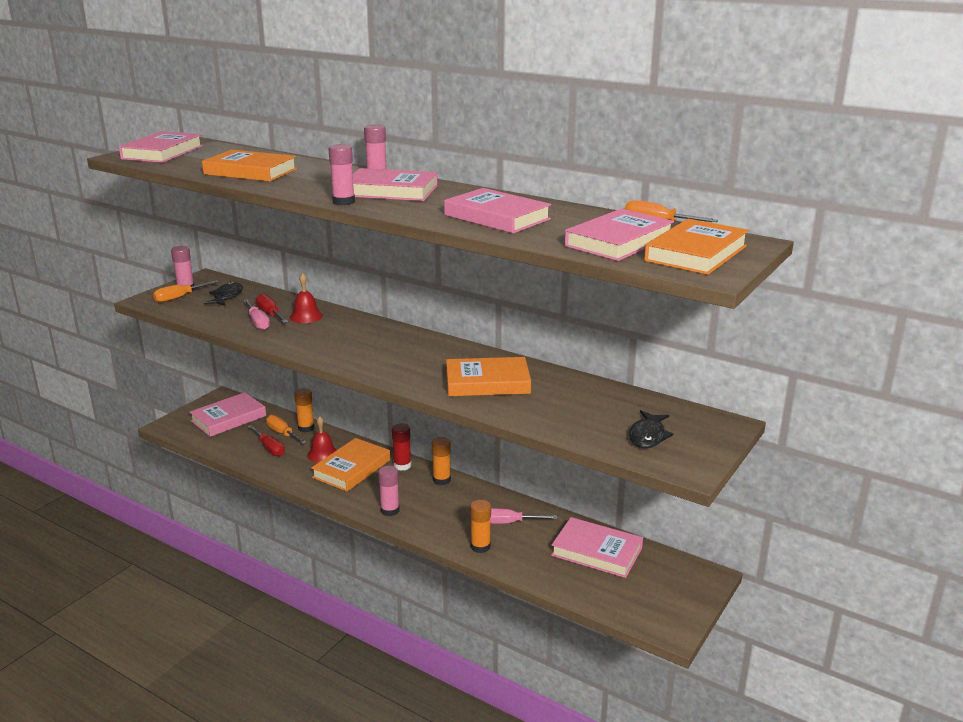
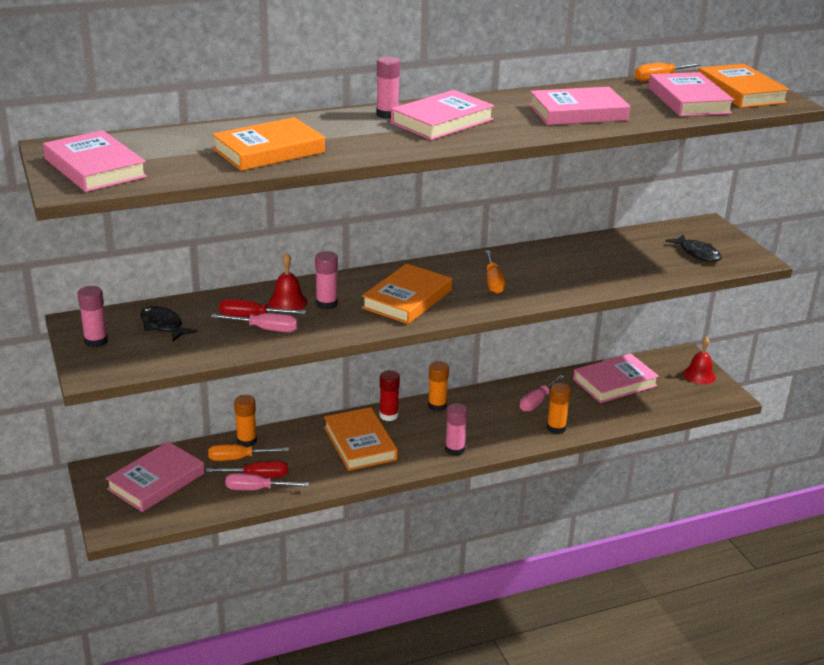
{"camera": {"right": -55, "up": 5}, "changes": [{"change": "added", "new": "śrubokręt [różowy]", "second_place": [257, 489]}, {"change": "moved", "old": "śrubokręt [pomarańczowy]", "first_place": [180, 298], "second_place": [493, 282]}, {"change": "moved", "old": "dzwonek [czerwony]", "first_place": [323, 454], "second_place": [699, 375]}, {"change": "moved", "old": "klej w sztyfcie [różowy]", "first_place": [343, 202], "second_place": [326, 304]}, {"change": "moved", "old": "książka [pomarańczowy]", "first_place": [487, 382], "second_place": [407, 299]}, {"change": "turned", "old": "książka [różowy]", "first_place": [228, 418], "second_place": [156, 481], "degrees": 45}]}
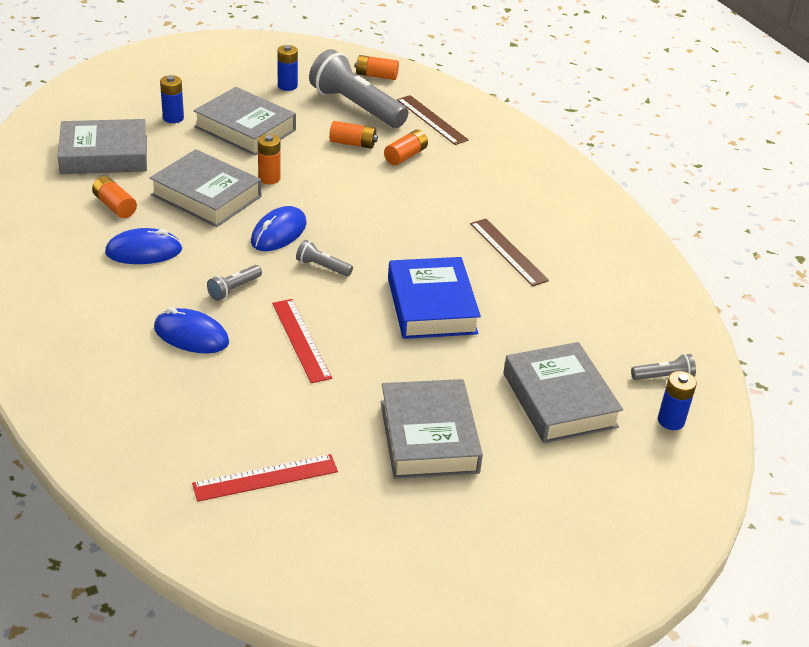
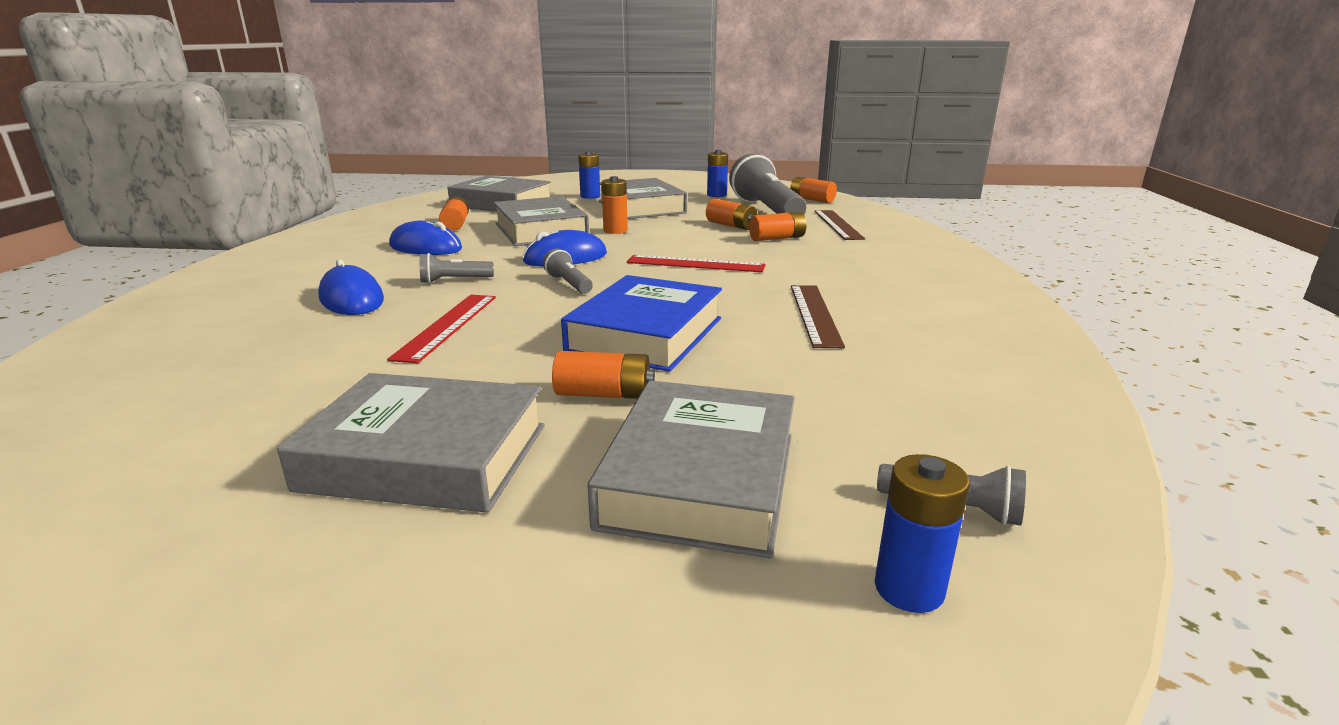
{"camera": {"right": 35, "up": -15}, "changes": [{"change": "added", "new": "bateria [pomarańczowy]", "second_place": [604, 394]}, {"change": "moved", "old": "linijka [czerwony]", "first_place": [265, 478], "second_place": [695, 264]}, {"change": "turned", "old": "książka [szary]", "first_place": [428, 436], "second_place": [426, 456], "degrees": 75}]}
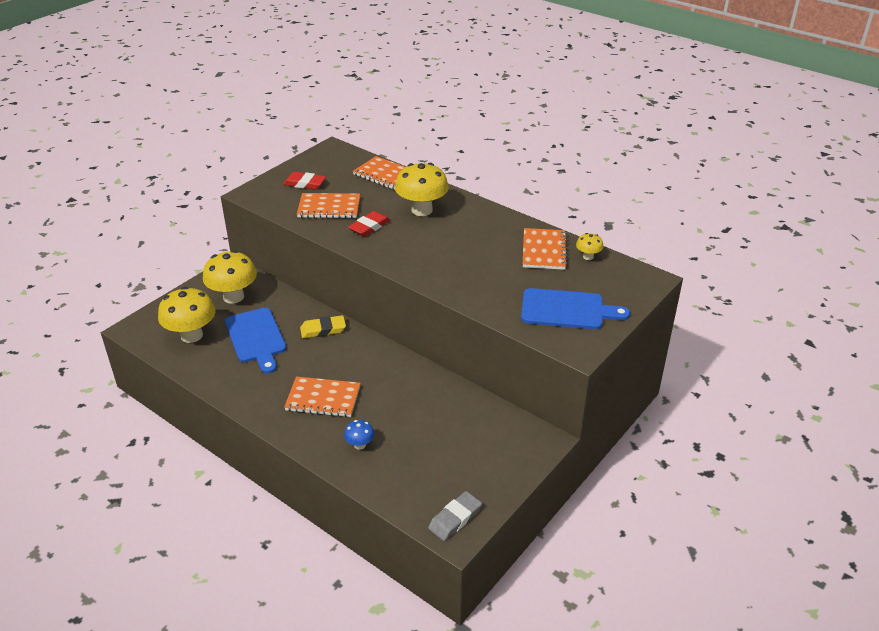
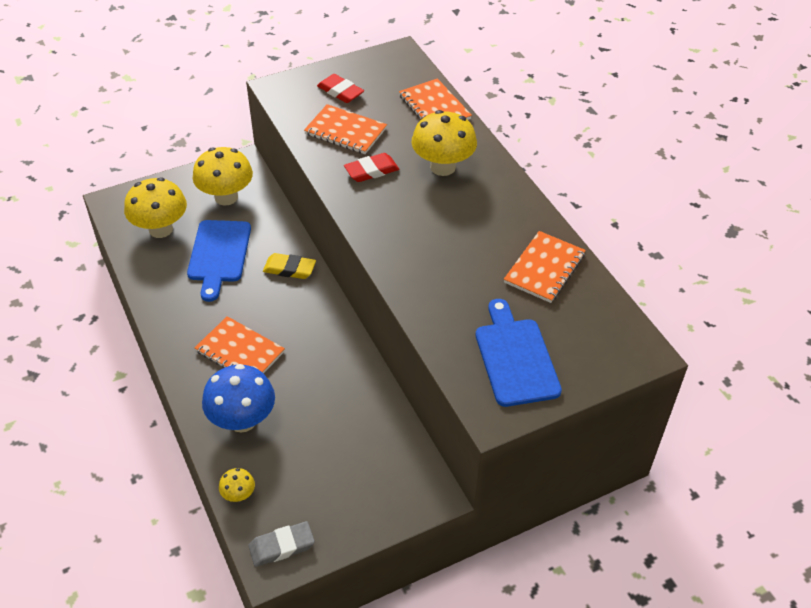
{"camera": {"right": 25, "up": 10}, "changes": [{"change": "moved", "old": "grzyb [żółty]", "first_place": [588, 257], "second_place": [238, 495]}, {"change": "turned", "old": "deska do krojenia [niebieski]", "first_place": [567, 310], "second_place": [515, 358], "degrees": -135}, {"change": "resized", "old": "grzyb [niebieski]", "first_place": [360, 445], "second_place": [242, 420], "factor": 2.1}]}
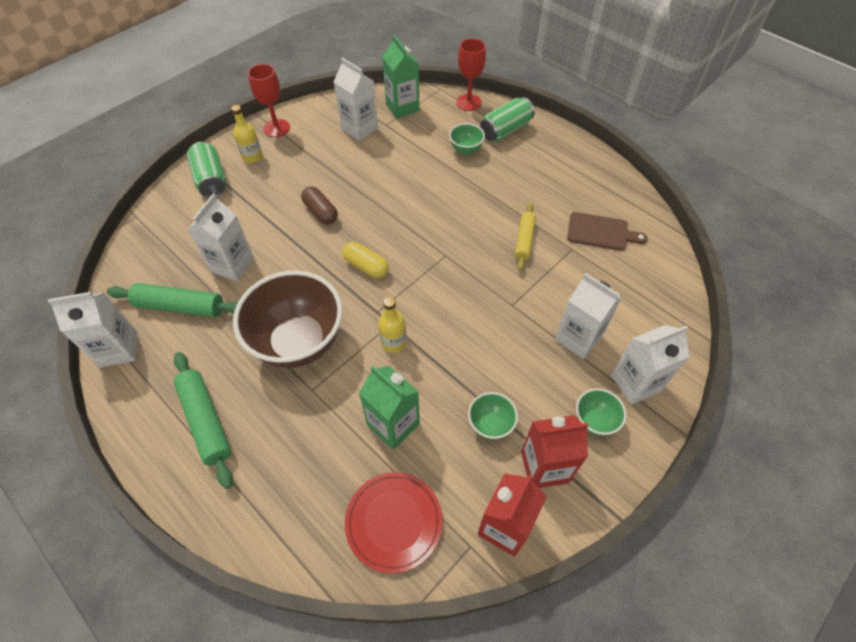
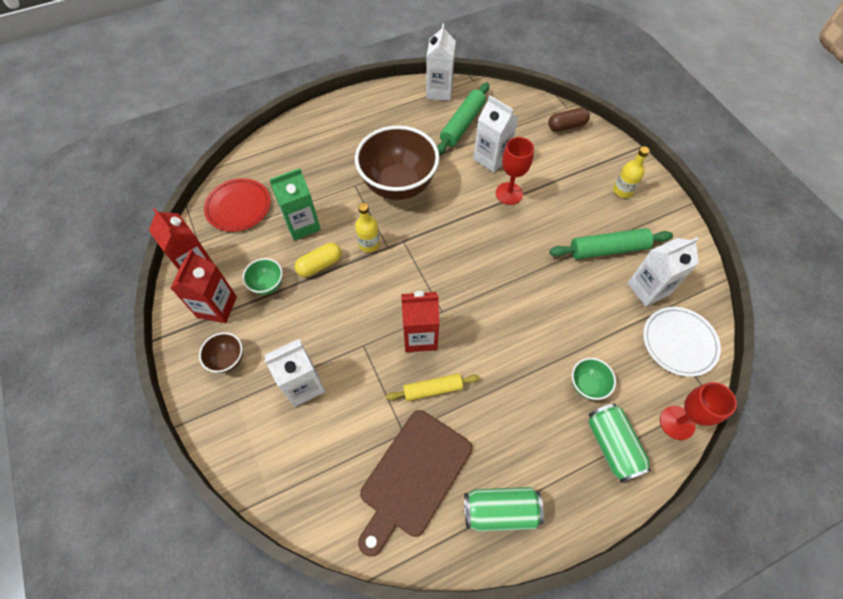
{"camera": {"right": 110, "up": 5}, "changes": [{"change": "removed", "old": "karton mleka [biały]", "first_place": [635, 383]}, {"change": "added", "new": "karton mleka [czerwony]", "second_place": [420, 336]}, {"change": "moved", "old": "wałek do ciasta [zielony]", "first_place": [206, 421], "second_place": [608, 249]}, {"change": "moved", "old": "puszka [zielony]", "first_place": [211, 180], "second_place": [500, 511]}, {"change": "moved", "old": "kielich [czerwony]", "first_place": [276, 128], "second_place": [509, 193]}, {"change": "moved", "old": "kapsułka [brązowy]", "first_place": [321, 212], "second_place": [566, 126]}, {"change": "moved", "old": "kapsułka [żółty]", "first_place": [366, 266], "second_place": [320, 265]}, {"change": "replaced", "old": "karton mleka [zielony]", "new": "talerz [biały]", "first_place": [402, 107], "second_place": [679, 342]}, {"change": "recoloured", "old": "miska [zielony]", "new": "miska [brązowy]", "first_place": [594, 421], "second_place": [228, 359]}, {"change": "turned", "old": "wałek do ciasta [żółty]", "first_place": [524, 240], "second_place": [432, 389], "degrees": -45}, {"change": "resized", "old": "deska do krojenia [brązowy]", "first_place": [601, 232], "second_place": [413, 476], "factor": 1.59}]}
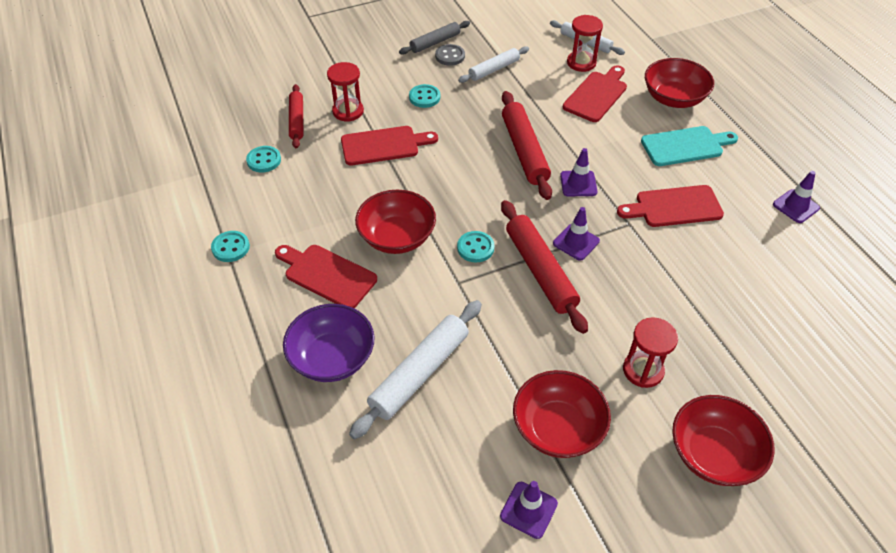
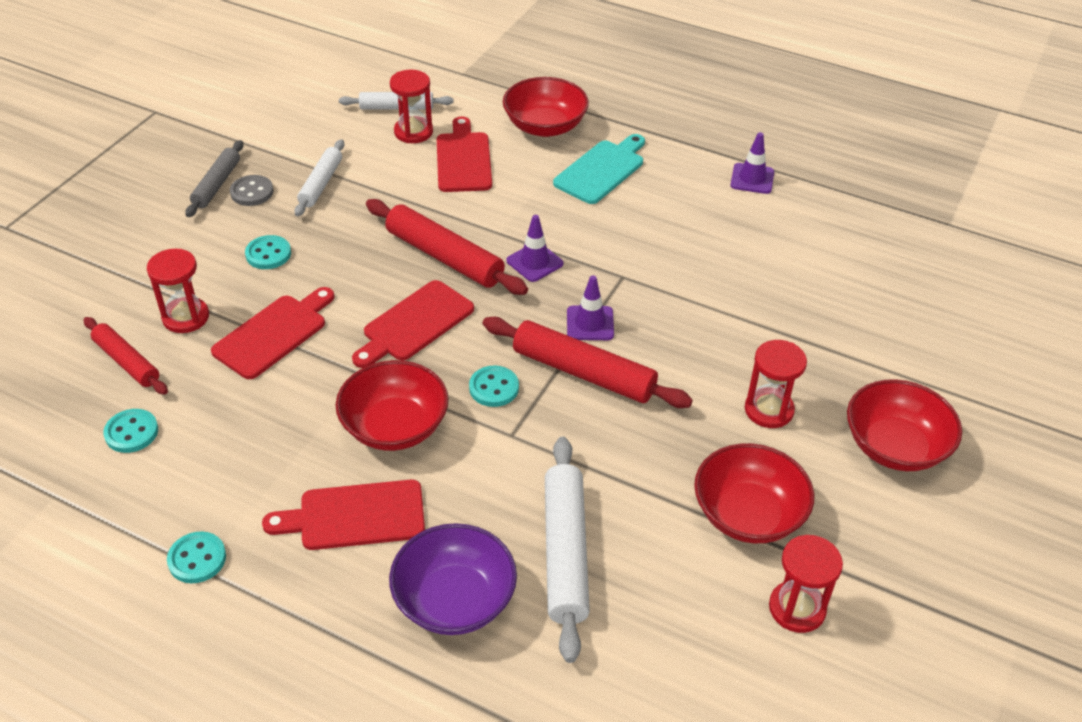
{"camera": {"right": -40, "up": -5}, "changes": [{"change": "moved", "old": "deska do krojenia [czerwony]", "first_place": [674, 207], "second_place": [415, 324]}, {"change": "replaced", "old": "pachołek [fioletowy]", "new": "klepsydra [czerwony]", "first_place": [528, 510], "second_place": [797, 608]}]}
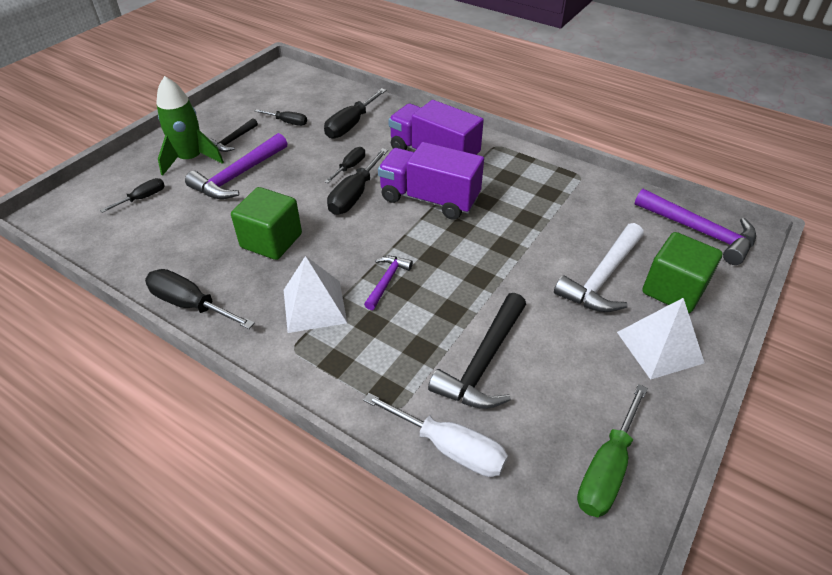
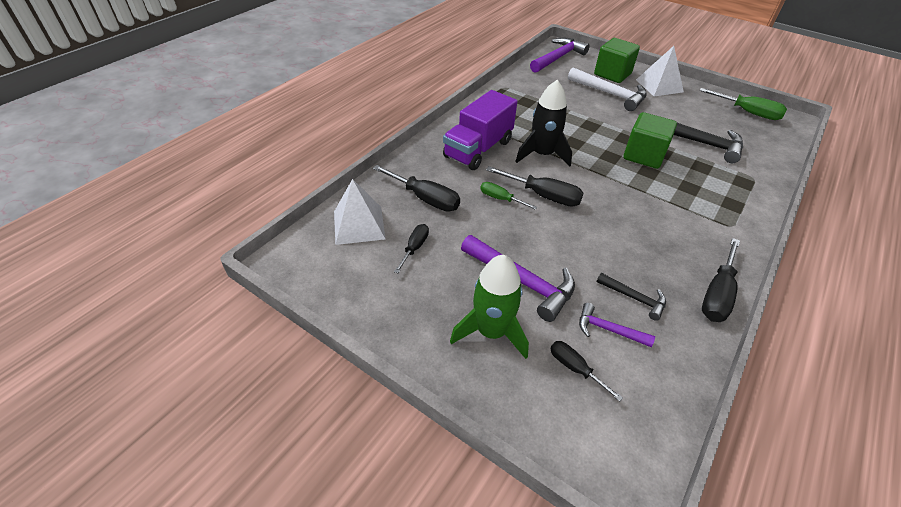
{"camera": {"right": -90, "up": 0}, "changes": [{"change": "removed", "old": "śrubokręt [biały]", "first_place": [449, 448]}, {"change": "moved", "old": "młotek [czarny]", "first_place": [233, 141], "second_place": [634, 298]}, {"change": "moved", "old": "sześcian [zielony]", "first_place": [271, 241], "second_place": [643, 155]}, {"change": "moved", "old": "piramida [biały]", "first_place": [314, 306], "second_place": [359, 225]}, {"change": "moved", "old": "młotek [fioletowy]", "first_place": [387, 281], "second_place": [608, 329]}, {"change": "replaced", "old": "ciężarówka [fioletowy]", "new": "rakieta [czarny]", "first_place": [429, 199], "second_place": [542, 155]}, {"change": "recoloured", "old": "śrubokręt [czarny]", "new": "śrubokręt [zielony]", "first_place": [350, 167], "second_place": [500, 199]}]}
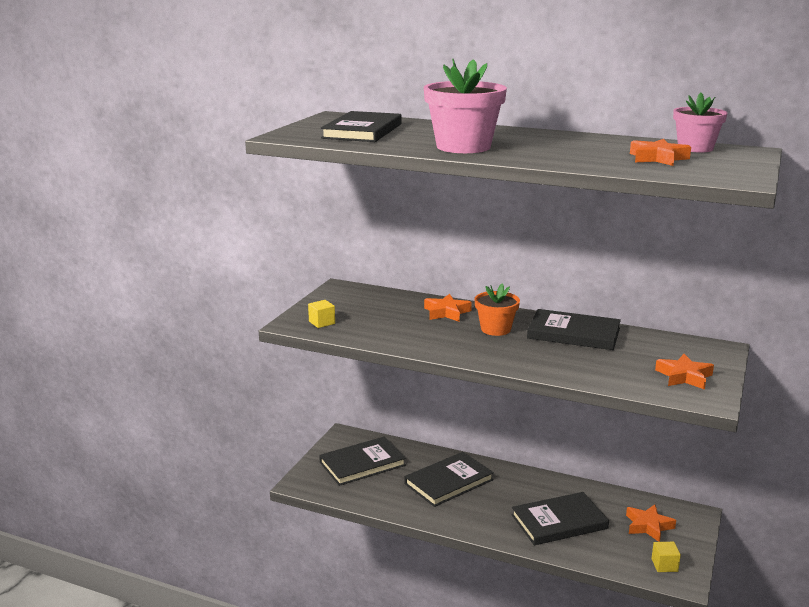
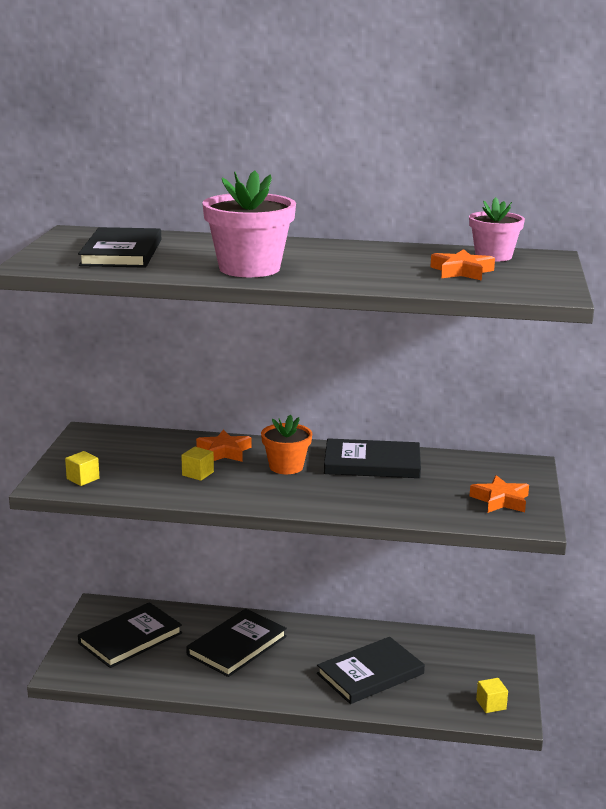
{"camera": {"right": -15, "up": 0}, "changes": [{"change": "removed", "old": "gwiazda [pomarańczowy]", "first_place": [648, 526]}, {"change": "added", "new": "sześcian [żółty]", "second_place": [198, 473]}]}
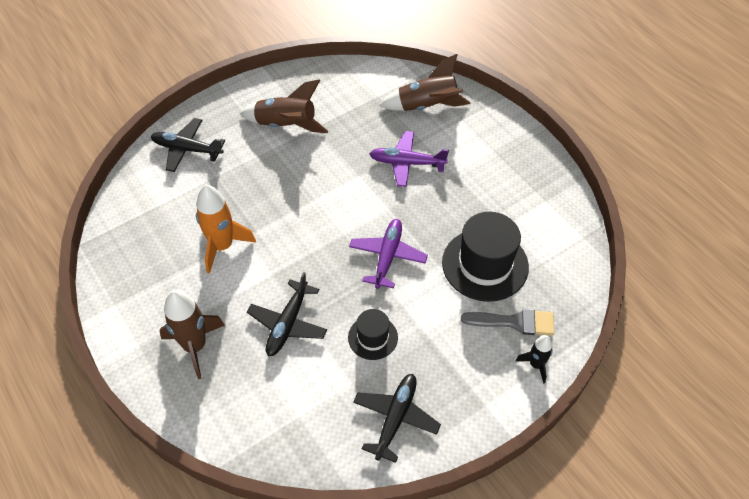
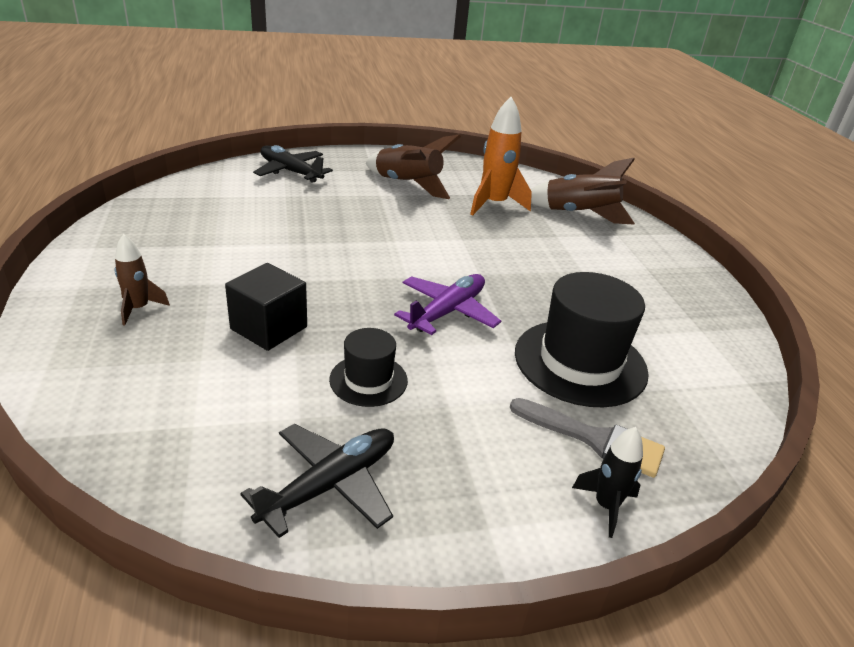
{"camera": {"right": 20, "up": -20}, "changes": [{"change": "removed", "old": "samolot [fioletowy]", "first_place": [407, 163]}, {"change": "moved", "old": "rakieta [pomarańczowy]", "first_place": [222, 246], "second_place": [494, 204]}, {"change": "replaced", "old": "samolot [czarny]", "new": "sześcian [czarny]", "first_place": [288, 324], "second_place": [269, 328]}, {"change": "resized", "old": "rakieta [brązowy]", "first_place": [195, 346], "second_place": [139, 309], "factor": 0.56}]}
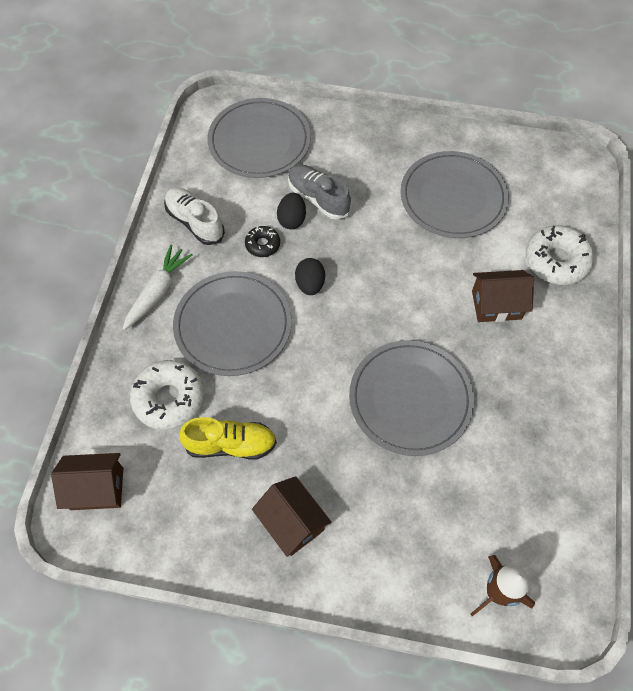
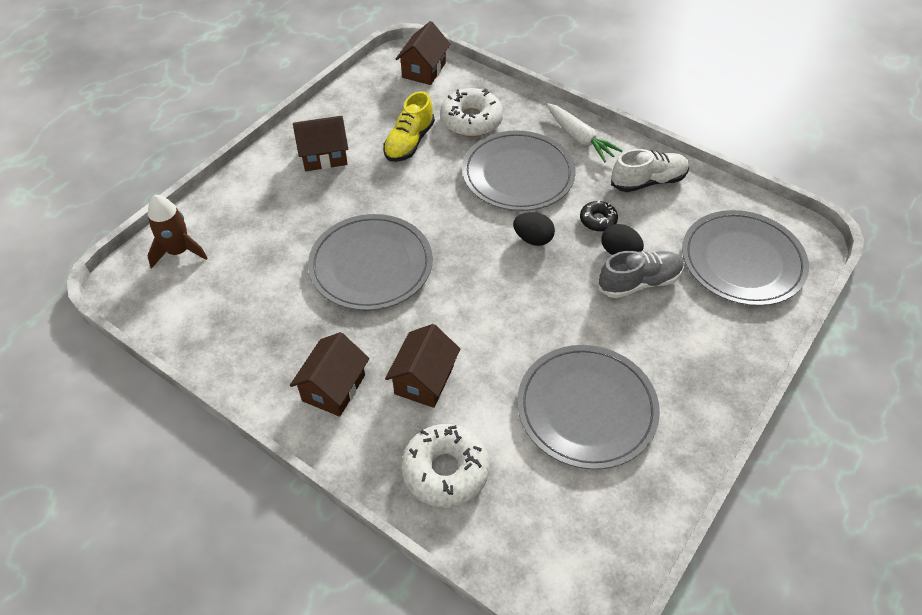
{"camera": {"right": 115, "up": -10}, "changes": [{"change": "added", "new": "domek [brązowy]", "second_place": [334, 388]}]}
